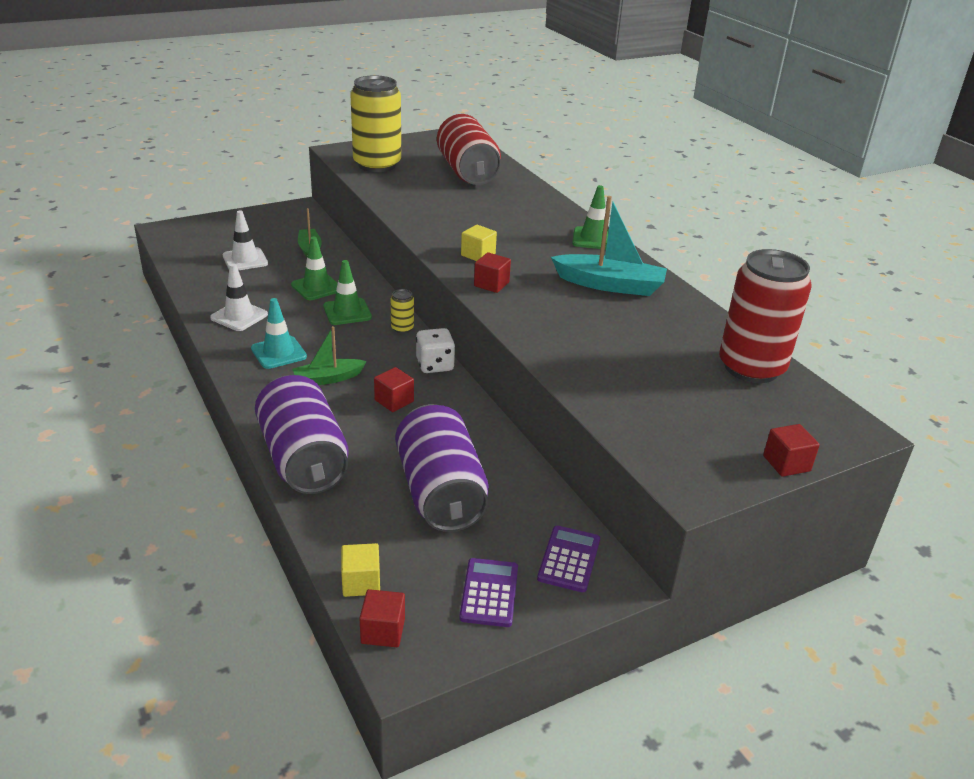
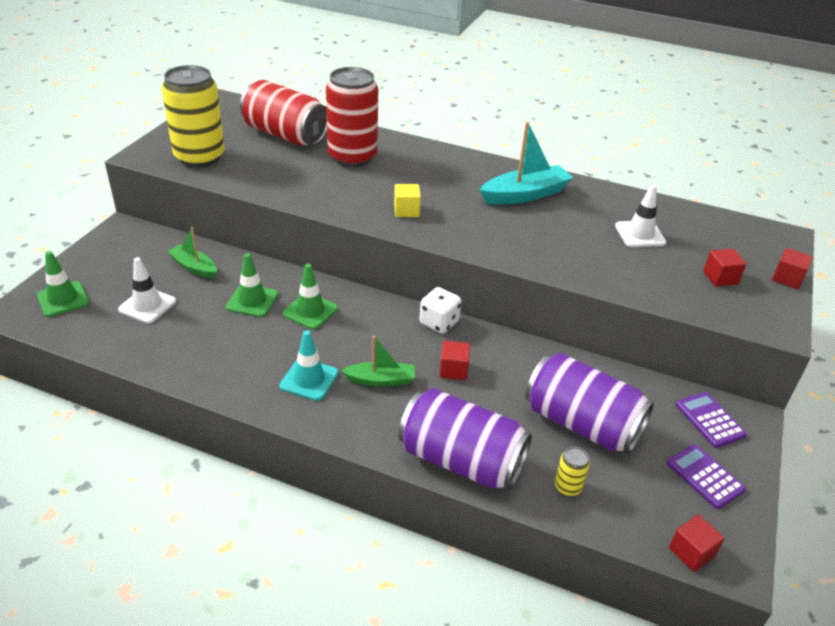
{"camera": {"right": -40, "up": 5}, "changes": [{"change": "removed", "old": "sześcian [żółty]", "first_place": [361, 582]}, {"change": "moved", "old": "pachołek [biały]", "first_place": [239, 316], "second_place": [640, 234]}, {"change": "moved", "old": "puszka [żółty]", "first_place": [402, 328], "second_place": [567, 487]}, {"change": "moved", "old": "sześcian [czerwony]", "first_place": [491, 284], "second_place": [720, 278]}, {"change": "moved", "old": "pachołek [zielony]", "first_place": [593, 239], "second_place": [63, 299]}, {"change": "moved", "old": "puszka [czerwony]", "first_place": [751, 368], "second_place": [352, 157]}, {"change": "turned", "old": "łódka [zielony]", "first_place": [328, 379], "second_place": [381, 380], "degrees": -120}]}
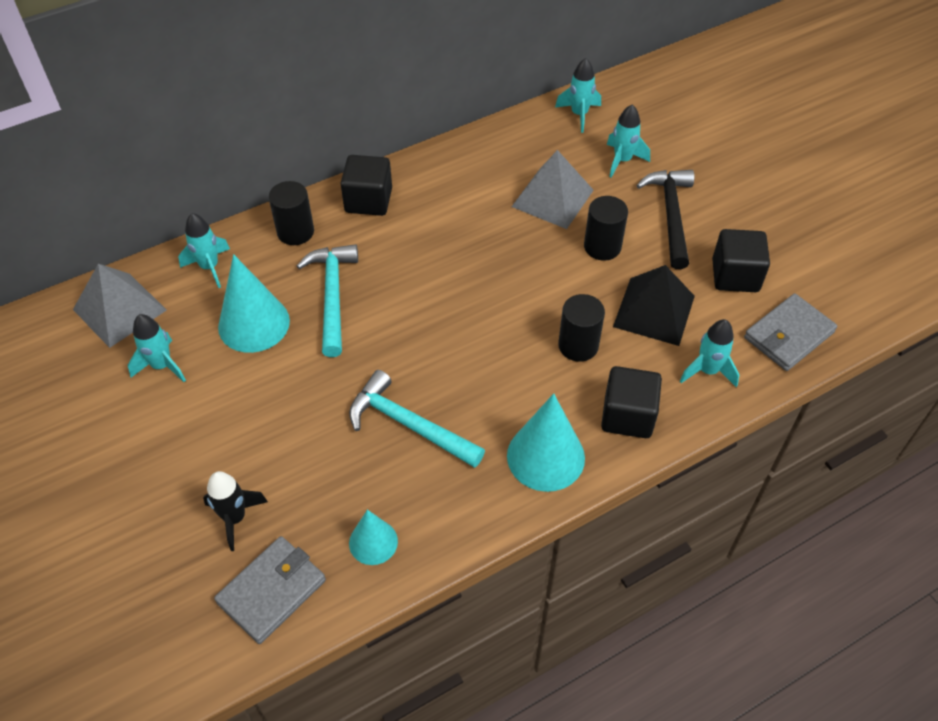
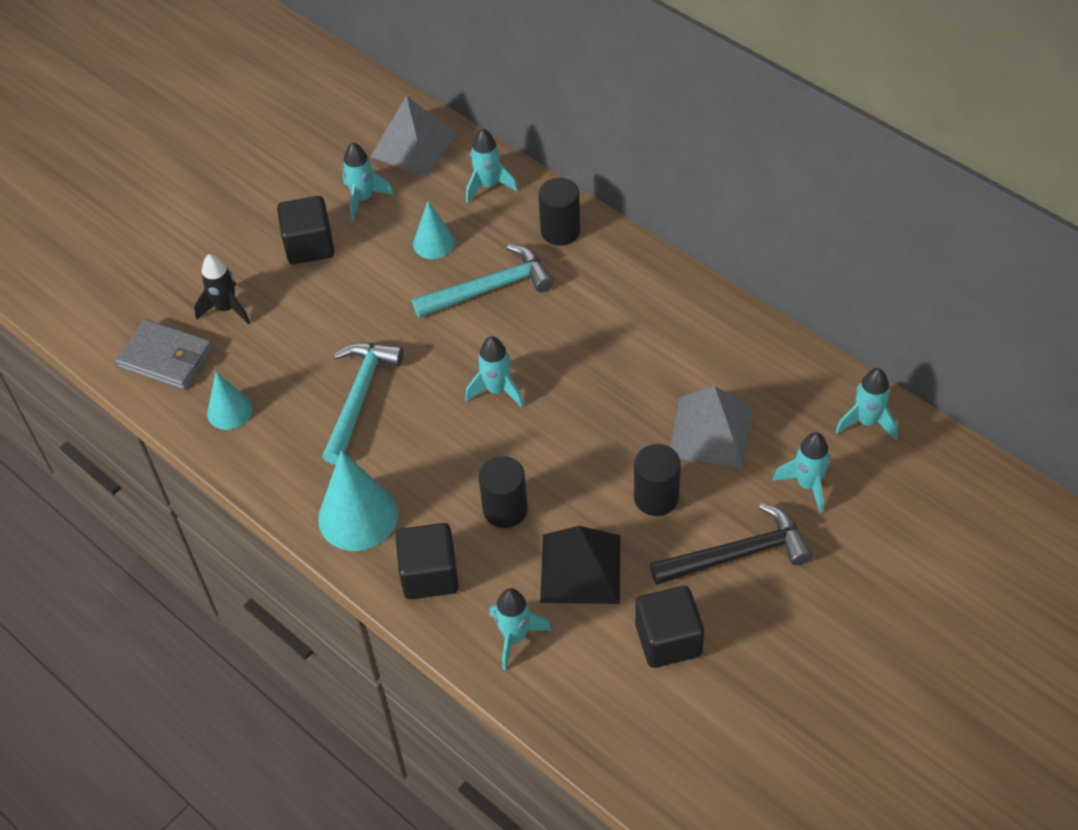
{"camera": {"right": 75, "up": 0}, "changes": [{"change": "removed", "old": "portfel [szary]", "first_place": [788, 335]}, {"change": "added", "new": "rakieta [turkusowy]", "second_place": [497, 390]}, {"change": "moved", "old": "sześcian [czarny]", "first_place": [368, 200], "second_place": [309, 245]}, {"change": "resized", "old": "stożek [turkusowy]", "first_place": [254, 323], "second_place": [434, 243], "factor": 0.59}]}
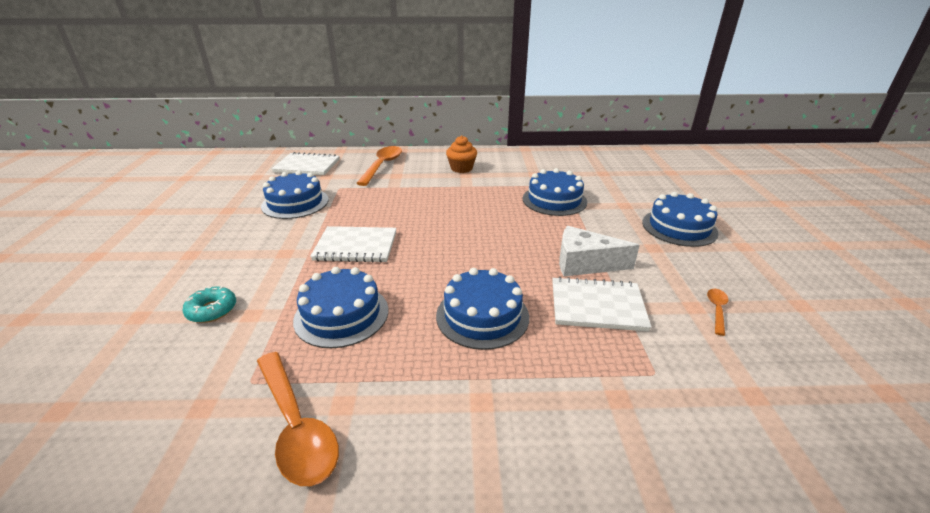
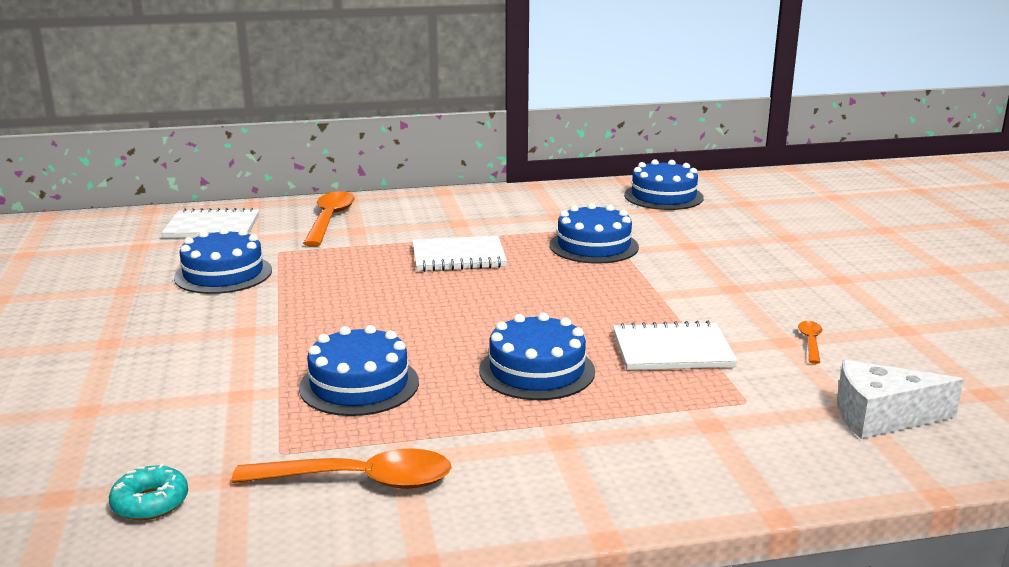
{"camera": {"right": -10, "up": -10}, "changes": [{"change": "removed", "old": "muffinka [pomarańczowy]", "first_place": [461, 168]}, {"change": "moved", "old": "donut [turkusowy]", "first_place": [212, 310], "second_place": [150, 503]}, {"change": "moved", "old": "zeszyt [biały]", "first_place": [356, 246], "second_place": [458, 257]}, {"change": "moved", "old": "ser [biały]", "first_place": [584, 264], "second_place": [881, 417]}, {"change": "moved", "old": "tort [niebieski]", "first_place": [679, 227], "second_place": [663, 196]}, {"change": "turned", "old": "łyżka [pomarańczowy]", "first_place": [296, 427], "second_place": [359, 481], "degrees": -45}]}
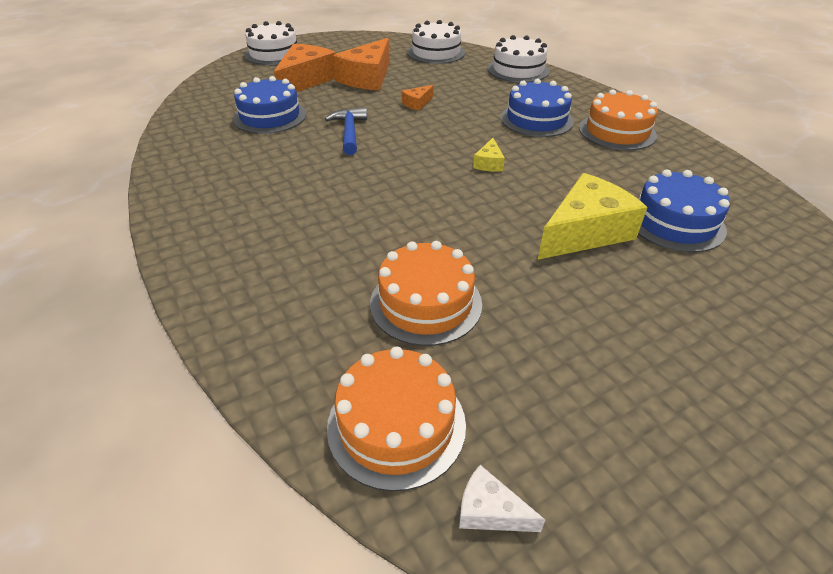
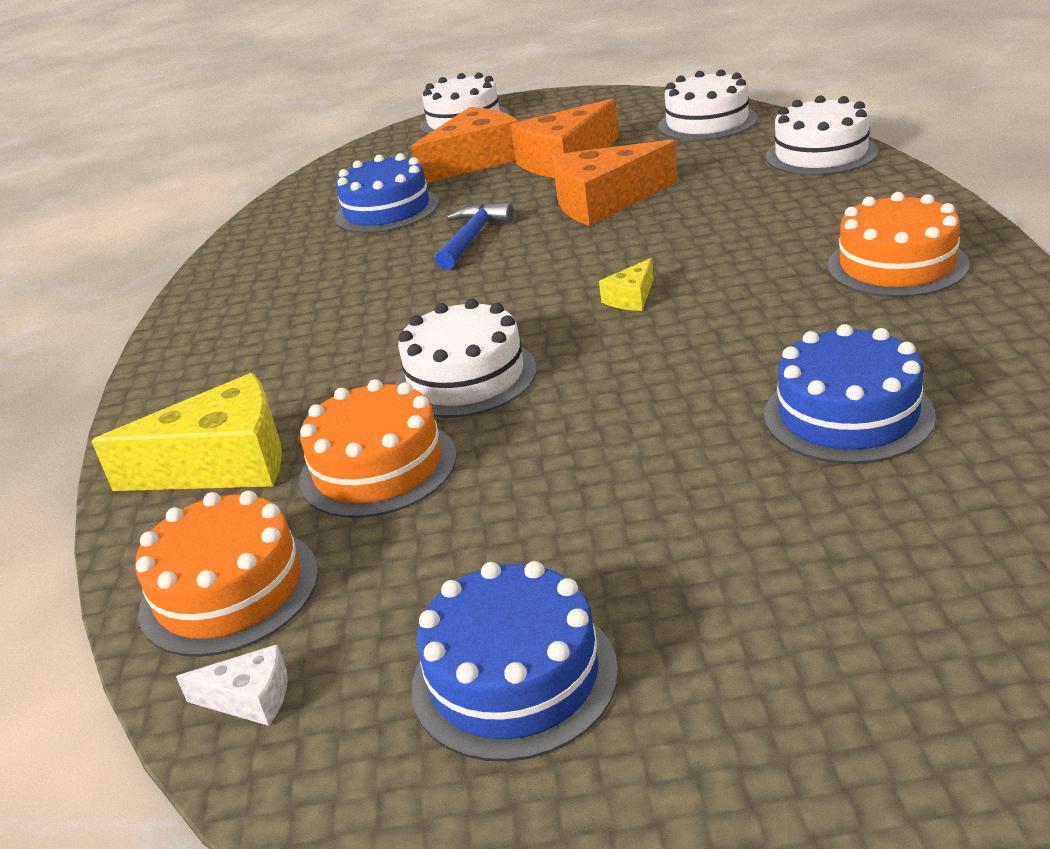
{"camera": {"right": 30, "up": -10}, "changes": [{"change": "added", "new": "tort [biały]", "second_place": [466, 377]}, {"change": "moved", "old": "tort [niebieski]", "first_place": [536, 119], "second_place": [514, 677]}, {"change": "moved", "old": "ser [żółty]", "first_place": [585, 232], "second_place": [223, 464]}, {"change": "turned", "old": "ser [biały]", "first_place": [490, 511], "second_place": [250, 698], "degrees": 135}, {"change": "resized", "old": "ser [pomarańczowy]", "first_place": [417, 103], "second_place": [605, 202], "factor": 2.19}]}
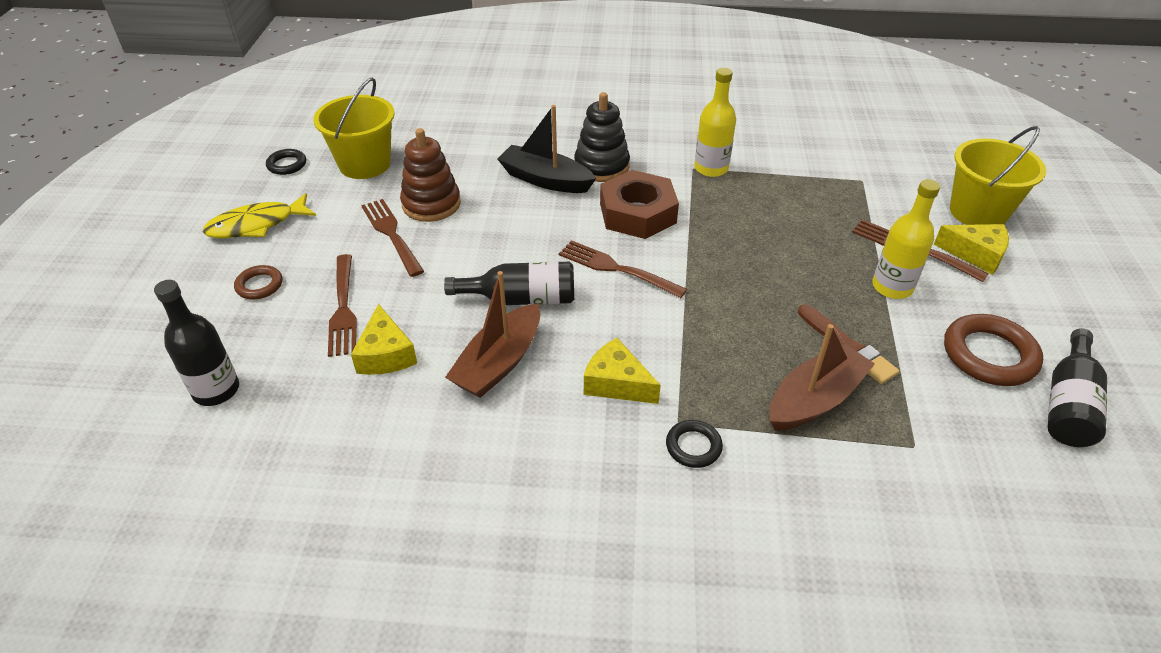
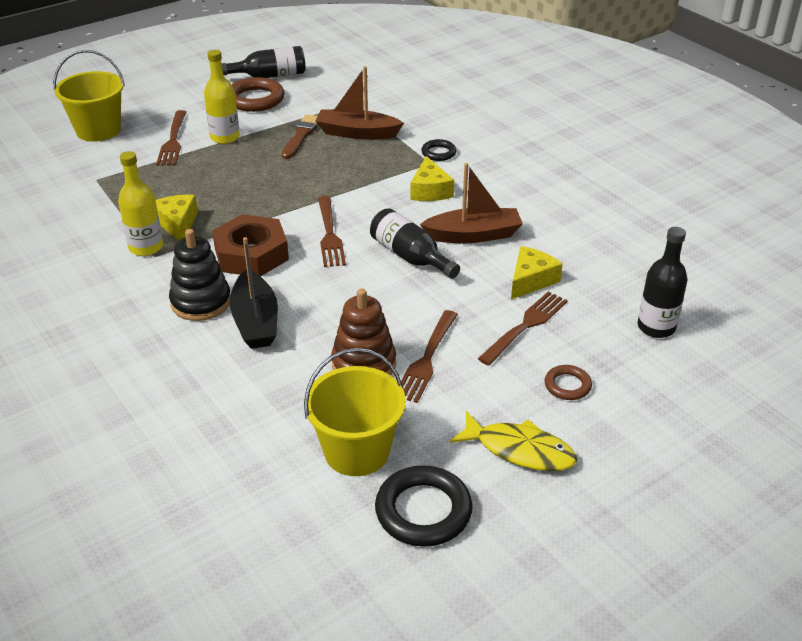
{"camera": {"right": -130, "up": -5}, "changes": [{"change": "moved", "old": "ser [żółty]", "first_place": [975, 254], "second_place": [177, 224]}, {"change": "resized", "old": "pierścień [czarny]", "first_place": [287, 165], "second_place": [423, 511], "factor": 1.81}]}
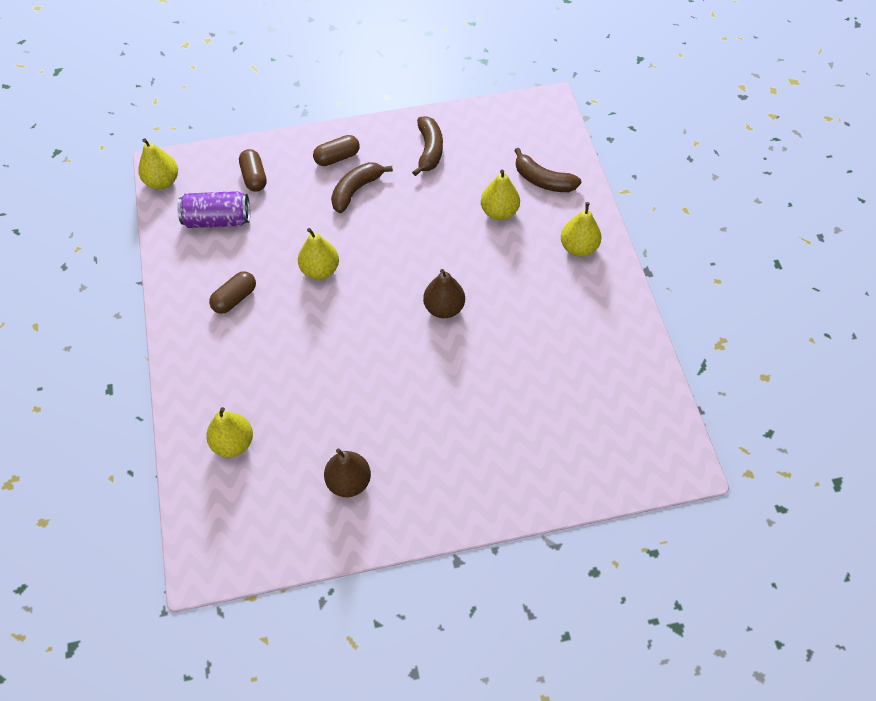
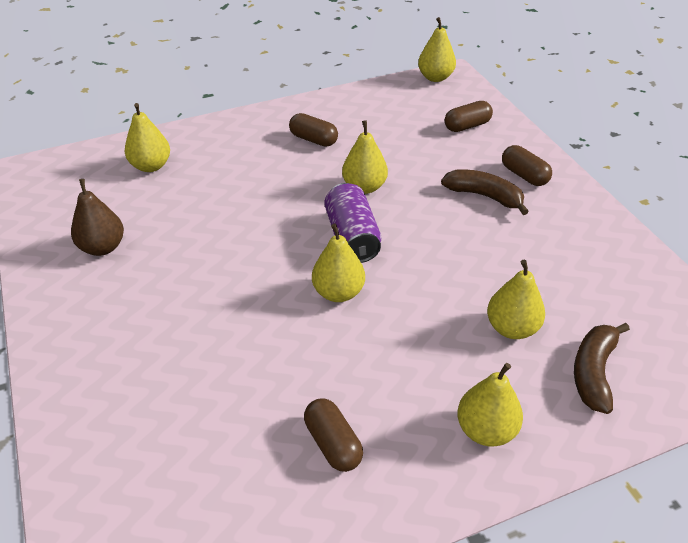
{"camera": {"right": 80, "up": -15}, "changes": [{"change": "removed", "old": "banan [brązowy]", "first_place": [429, 150]}, {"change": "added", "new": "kapsułka [brązowy]", "second_place": [333, 443]}, {"change": "moved", "old": "puszka [fioletowy]", "first_place": [217, 220], "second_place": [352, 237]}, {"change": "recoloured", "old": "gruszka [brązowy]", "new": "gruszka [żółty]", "first_place": [444, 308], "second_place": [338, 292]}]}
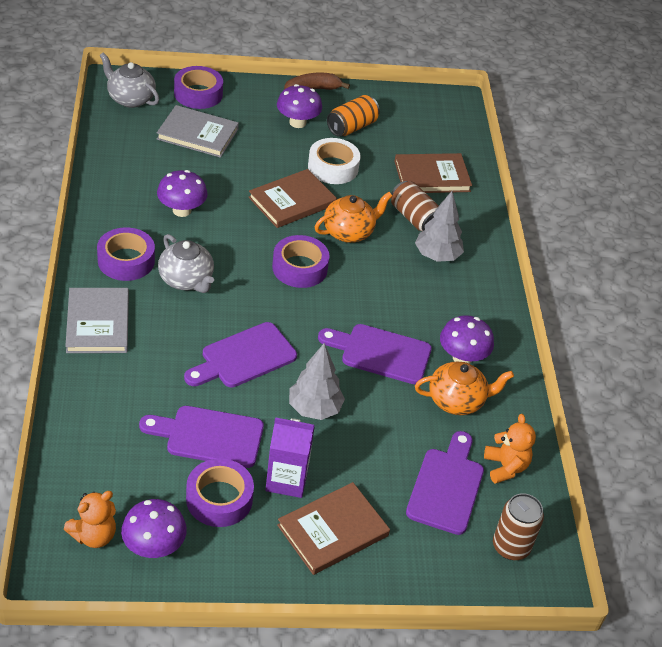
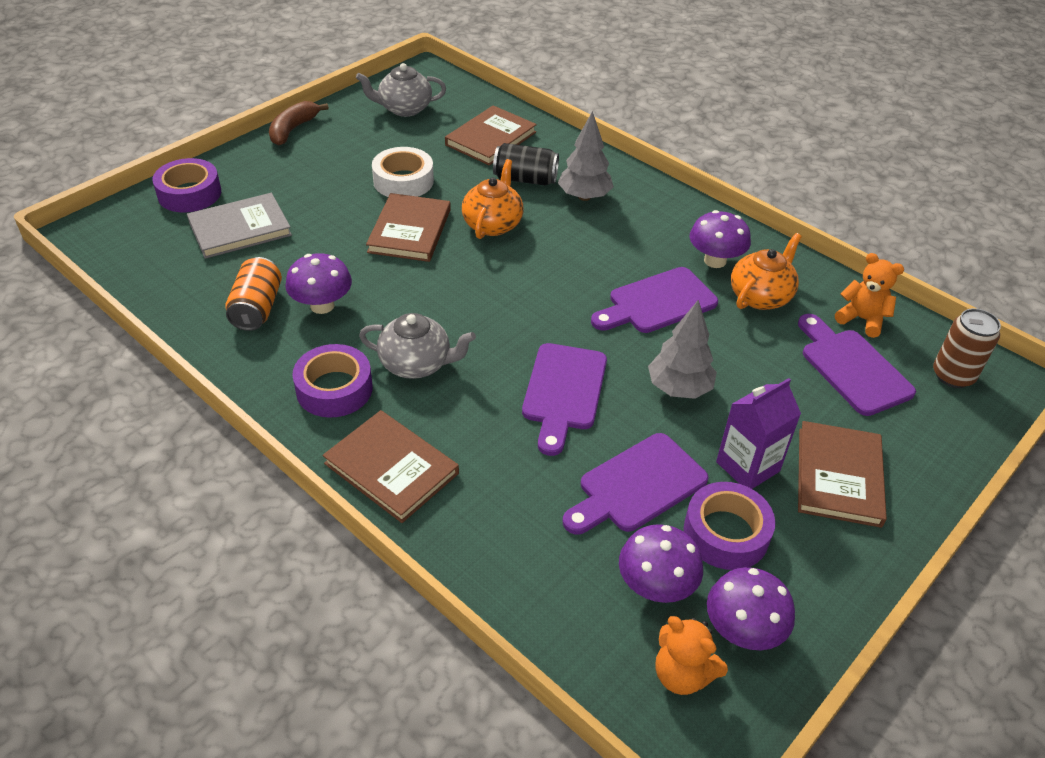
{"camera": {"right": -40, "up": 0}, "changes": [{"change": "removed", "old": "taśma klejąca [fioletowy]", "first_place": [300, 268]}, {"change": "moved", "old": "imbryk [szary]", "first_place": [130, 99], "second_place": [404, 109]}, {"change": "moved", "old": "grzyb [fioletowy]", "first_place": [297, 122], "second_place": [655, 586]}, {"change": "moved", "old": "puszka [pomarańczowy]", "first_place": [352, 127], "second_place": [257, 308]}, {"change": "recoloured", "old": "książka [szary]", "new": "książka [brązowy]", "first_place": [98, 323], "second_place": [391, 468]}, {"change": "recoloured", "old": "puszka [brązowy]", "new": "puszka [czarny]", "first_place": [414, 218], "second_place": [525, 179]}, {"change": "turned", "old": "miś [pomarańczowy]", "first_place": [94, 535], "second_place": [682, 674], "degrees": 120}]}
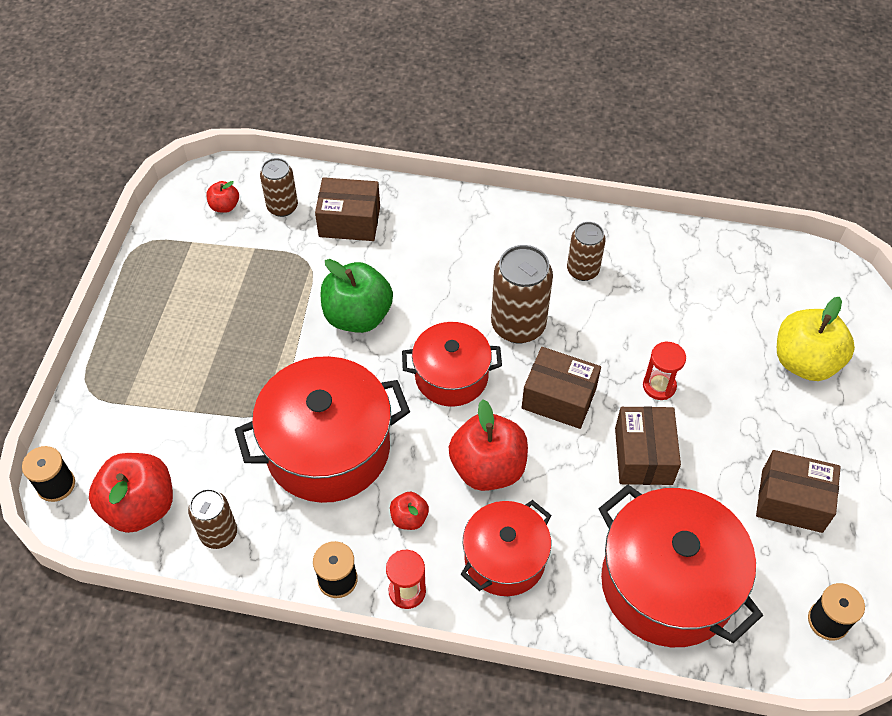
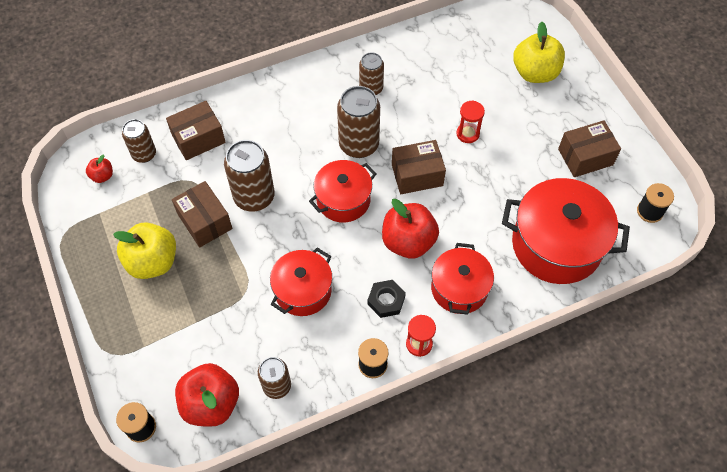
{"camera": {"right": -35, "up": 5}, "changes": [{"change": "added", "new": "jabłko [żółty]", "second_place": [153, 262]}, {"change": "moved", "old": "pudełko [brązowy]", "first_place": [643, 456], "second_place": [204, 221]}, {"change": "replaced", "old": "jabłko [zielony]", "new": "puszka [brązowy]", "first_place": [358, 316], "second_place": [254, 197]}, {"change": "replaced", "old": "jabłko [czerwony]", "new": "nakrętka [czarny]", "first_place": [409, 518], "second_place": [386, 300]}, {"change": "resized", "old": "garnek [czerwony]", "first_place": [328, 448], "second_place": [303, 291], "factor": 0.61}]}
